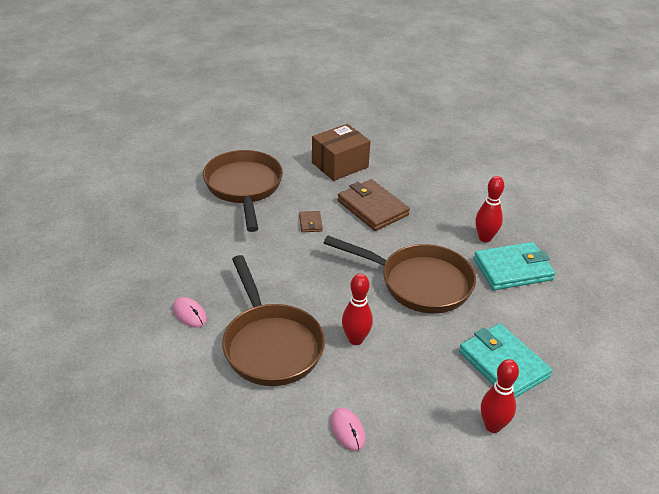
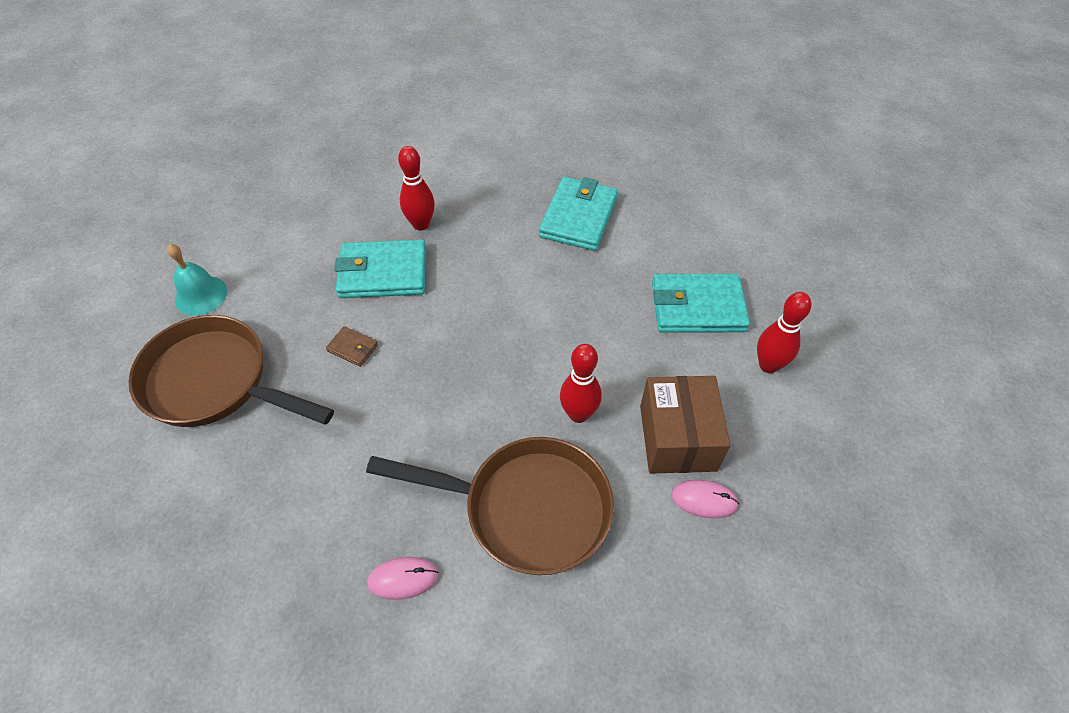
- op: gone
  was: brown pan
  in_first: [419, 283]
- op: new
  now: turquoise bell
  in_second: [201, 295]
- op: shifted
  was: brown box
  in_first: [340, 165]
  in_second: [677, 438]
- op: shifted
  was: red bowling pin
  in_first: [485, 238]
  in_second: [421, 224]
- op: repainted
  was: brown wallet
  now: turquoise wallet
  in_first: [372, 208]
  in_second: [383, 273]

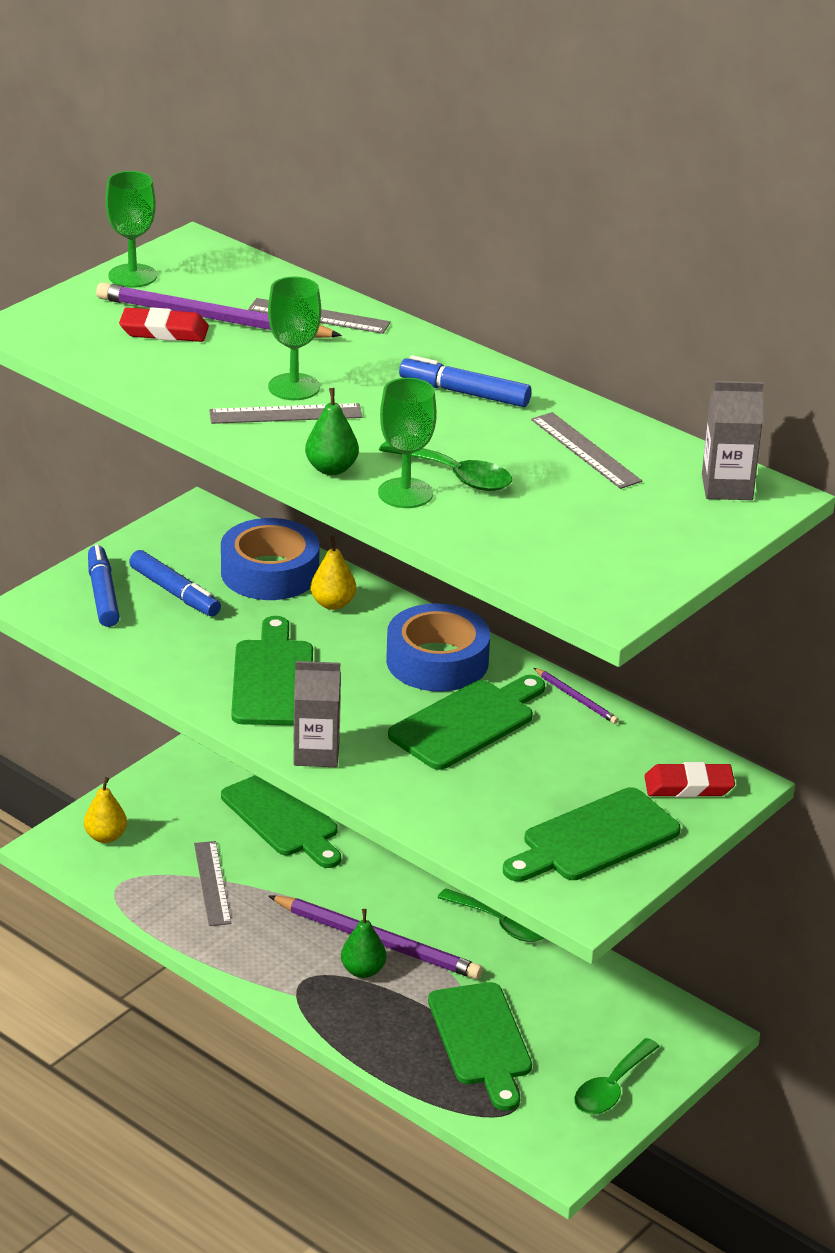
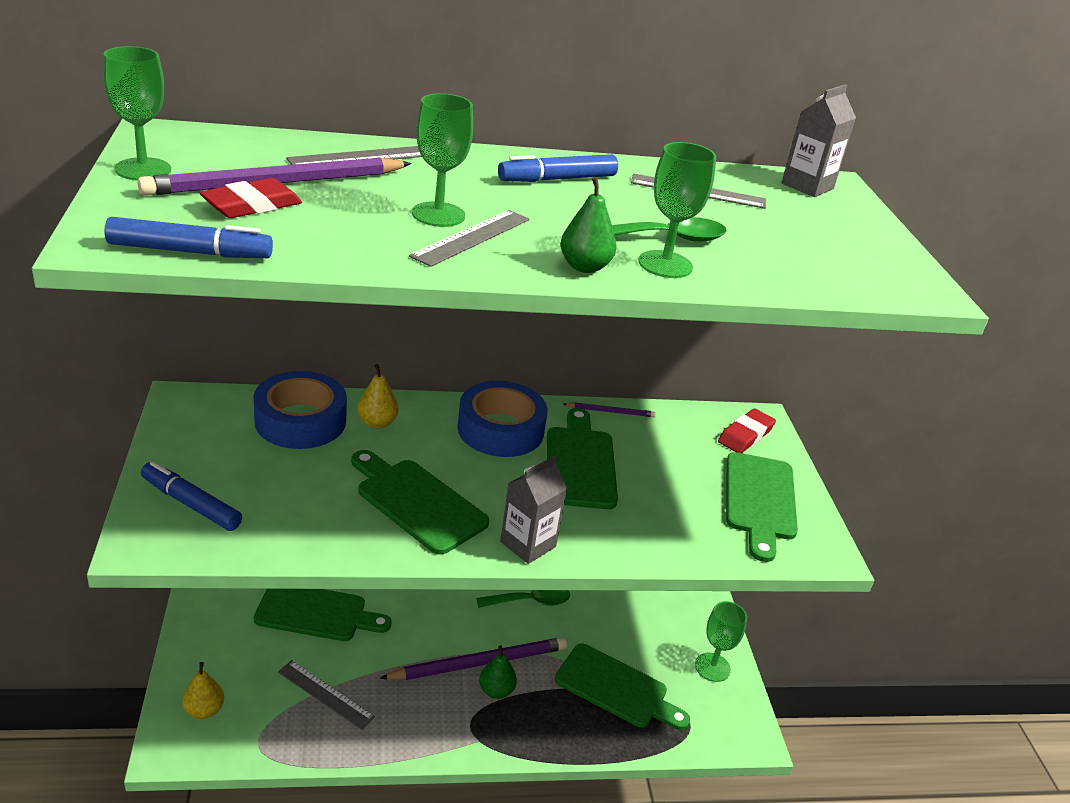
- op: shifted
  was: blue marker
  in_first: [175, 592]
  in_second: [190, 252]
- op: swapped
  was: green spoon
  now: green goblet
  in_first: [611, 1087]
  in_second: [712, 667]

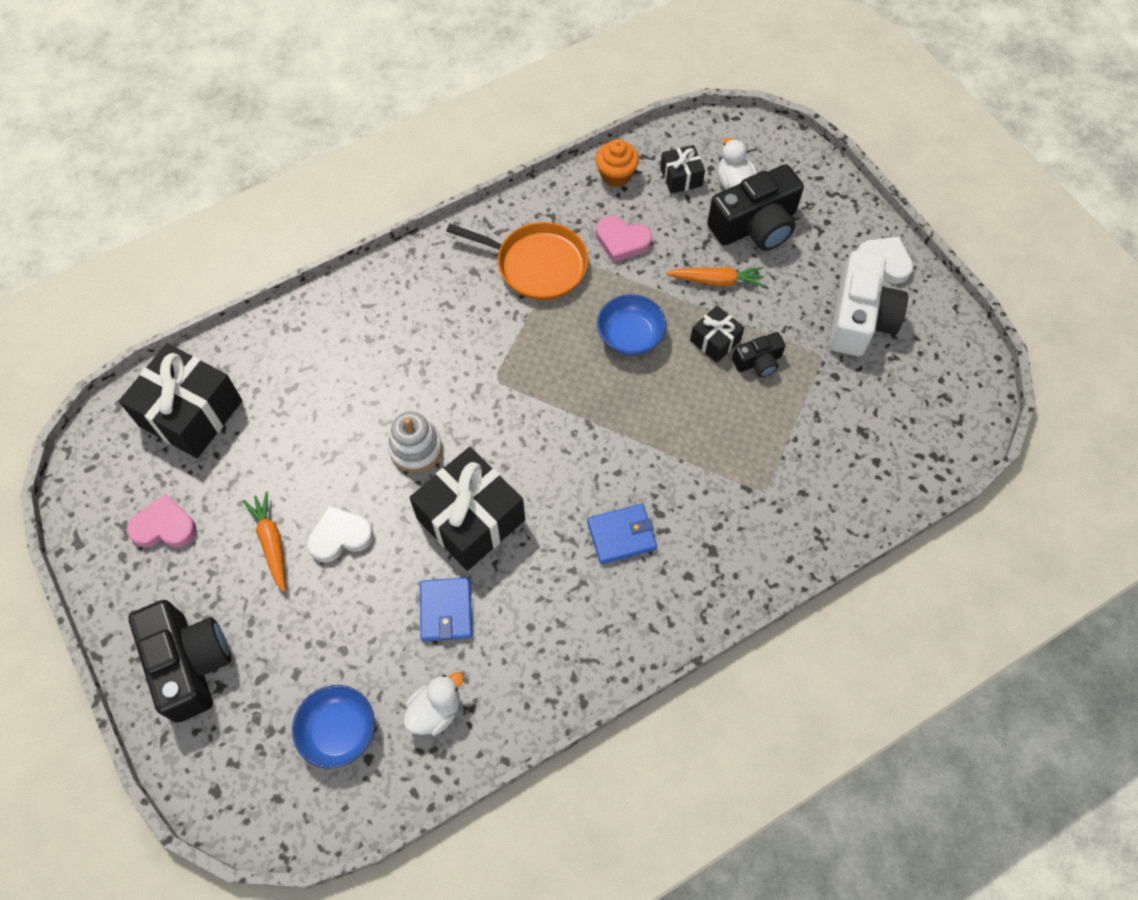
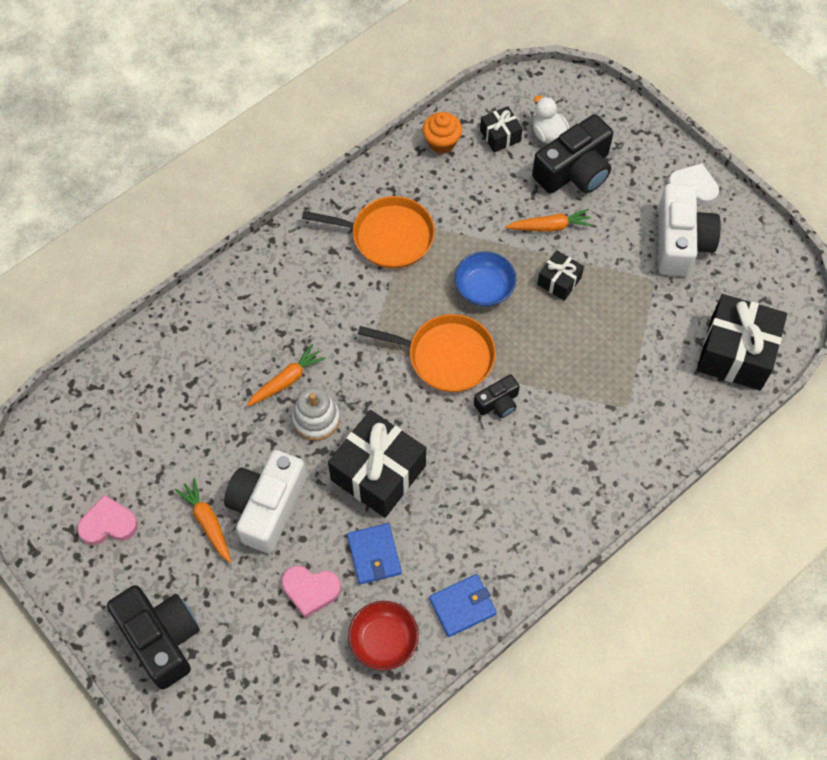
- op: gone
  was: blue bowl
  in_first: [338, 731]
- op: new
  now: orange carrot
  in_second: [286, 380]
- op: new
  now: orange pan
  in_second: [446, 356]
- op: shifted
  was: black gift
  in_first: [191, 413]
  in_second: [735, 353]
- op: shifted
  was: blue wallet
  in_first: [621, 535]
  in_second: [462, 606]
- op: shifted
  was: pink heart
  in_first: [622, 241]
  in_second: [310, 590]
- op: shifted
  was: black camera
  in_first: [758, 362]
  in_second: [498, 403]
- op: swapped
  was: white heart
  now: white camera
  in_first: [340, 536]
  in_second: [267, 506]
- op: swapped
  was: white duck
  now: red bowl
  in_first: [435, 710]
  in_second: [383, 640]

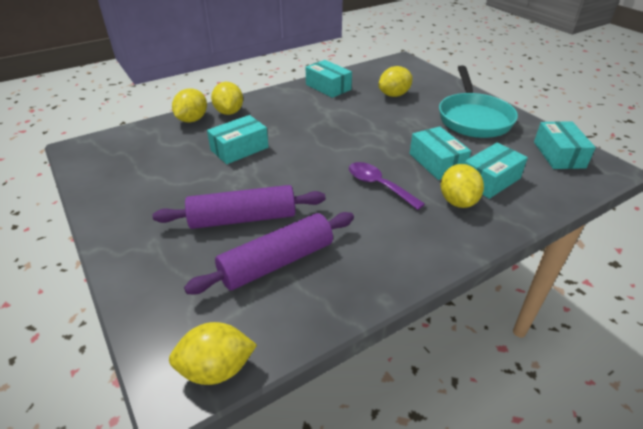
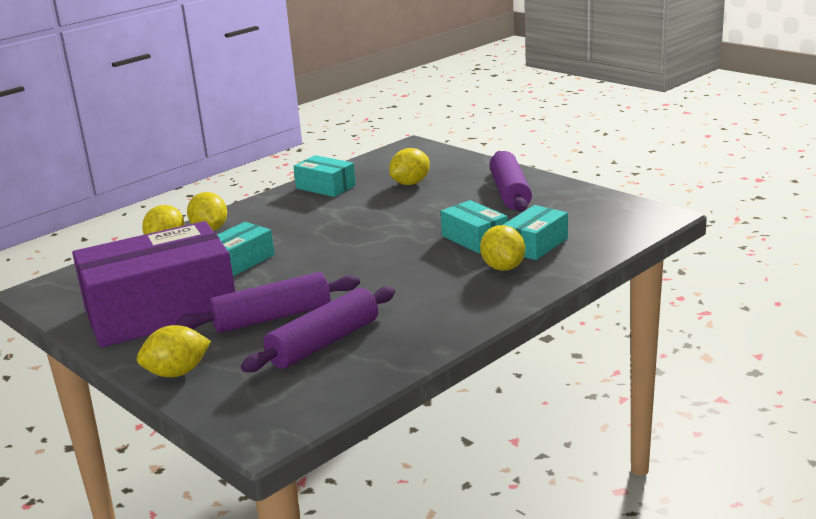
- op: gone
  was: purple spoon
  in_first: [379, 185]
- op: gone
  was: turquoise box
  in_first: [559, 155]
- op: new
  now: purple box
  in_second: [161, 311]
- op: shifted
  was: yellow lemon
  in_first: [216, 369]
  in_second: [177, 373]
- op: swapped
  was: turquoise pan
  now: purple rolling pin
  in_first: [473, 118]
  in_second: [510, 192]

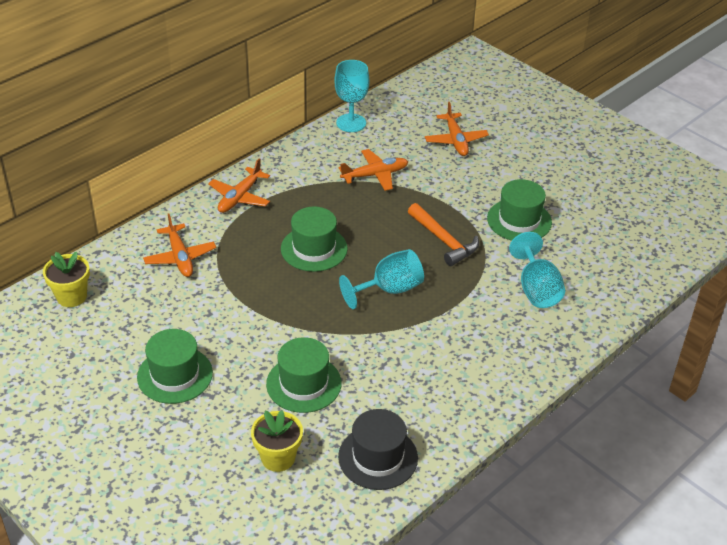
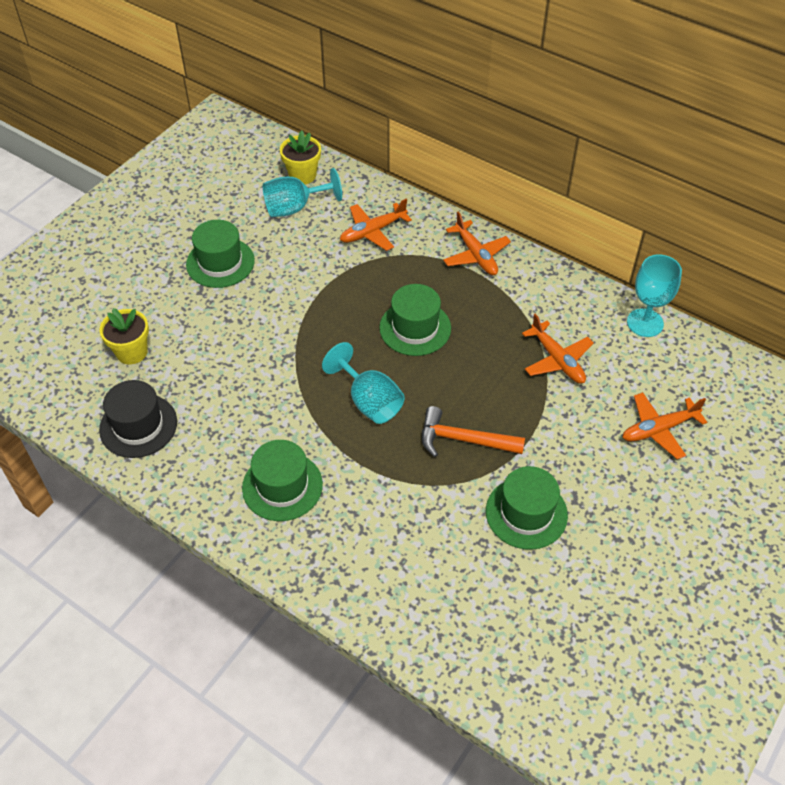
- op: shifted
  was: green hat
  in_first: [304, 384]
  in_second: [282, 486]
- op: shifted
  was: turquoise goblet
  in_first: [536, 289]
  in_second: [295, 208]
- op: rotated
  was: orange plane
  in_first: [240, 197]
  in_second: [476, 255]
  clockwise: -135
- op: rotated
  was: orange hammer
  in_first: [443, 240]
  in_second: [464, 440]
  clockwise: 60

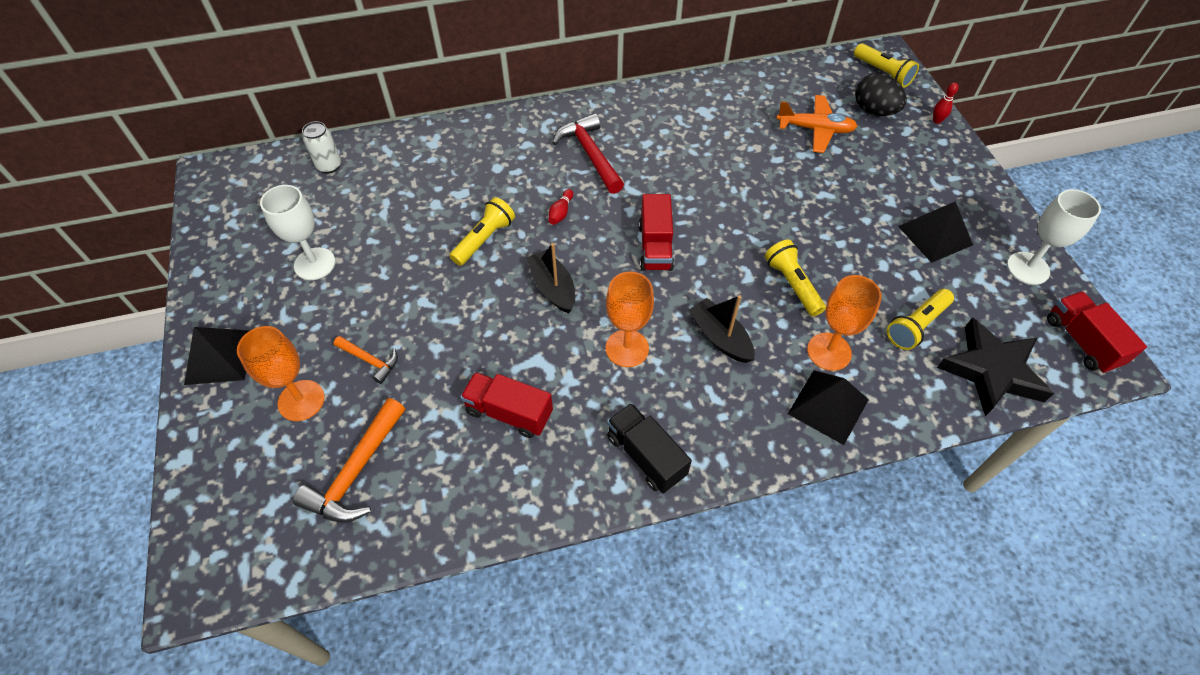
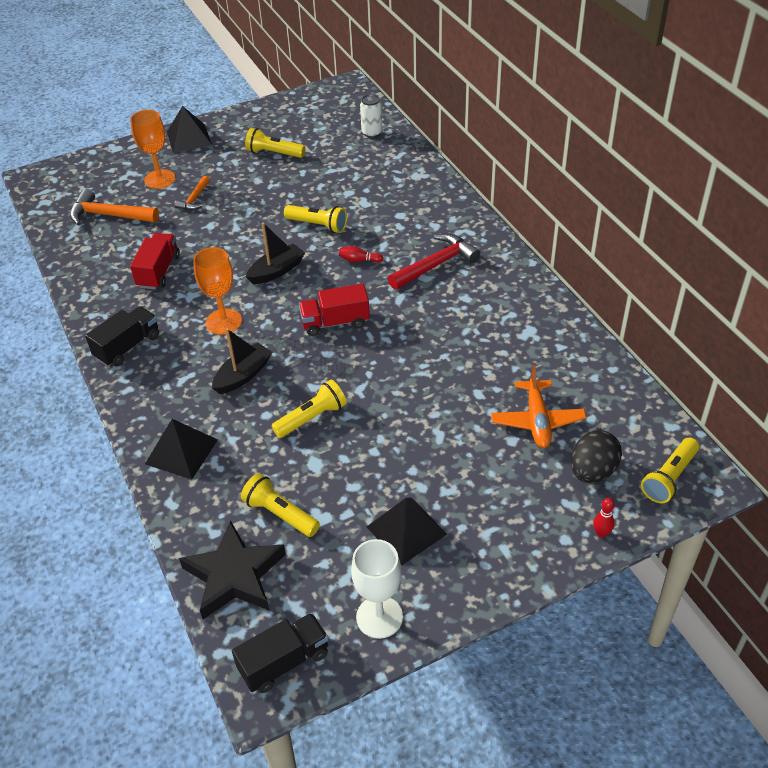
- op: gone
  was: orange goblet
  in_first: [829, 351]
- op: swapped
  was: white goblet
  now: yellow flashlight
  in_first: [315, 264]
  in_second: [274, 153]
- op: repainted
  was: red truck
  now: black truck
  in_first: [1081, 341]
  in_second: [284, 662]

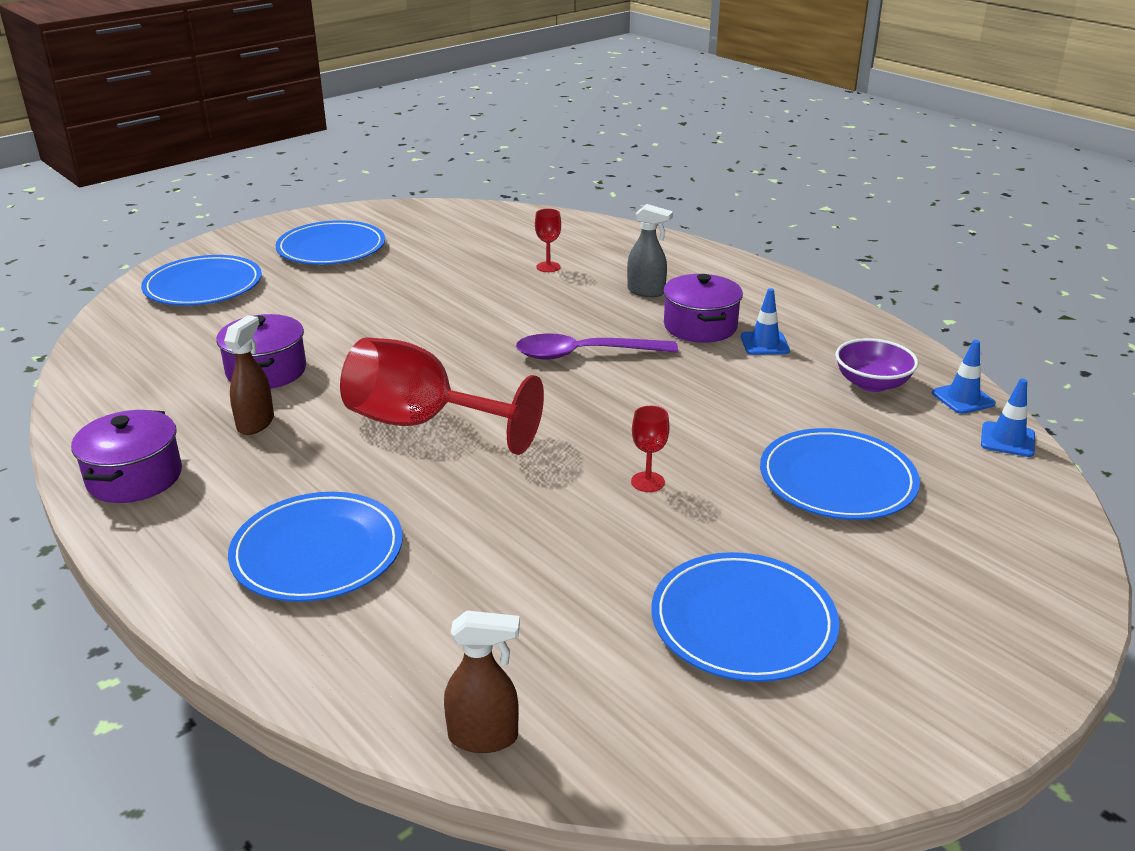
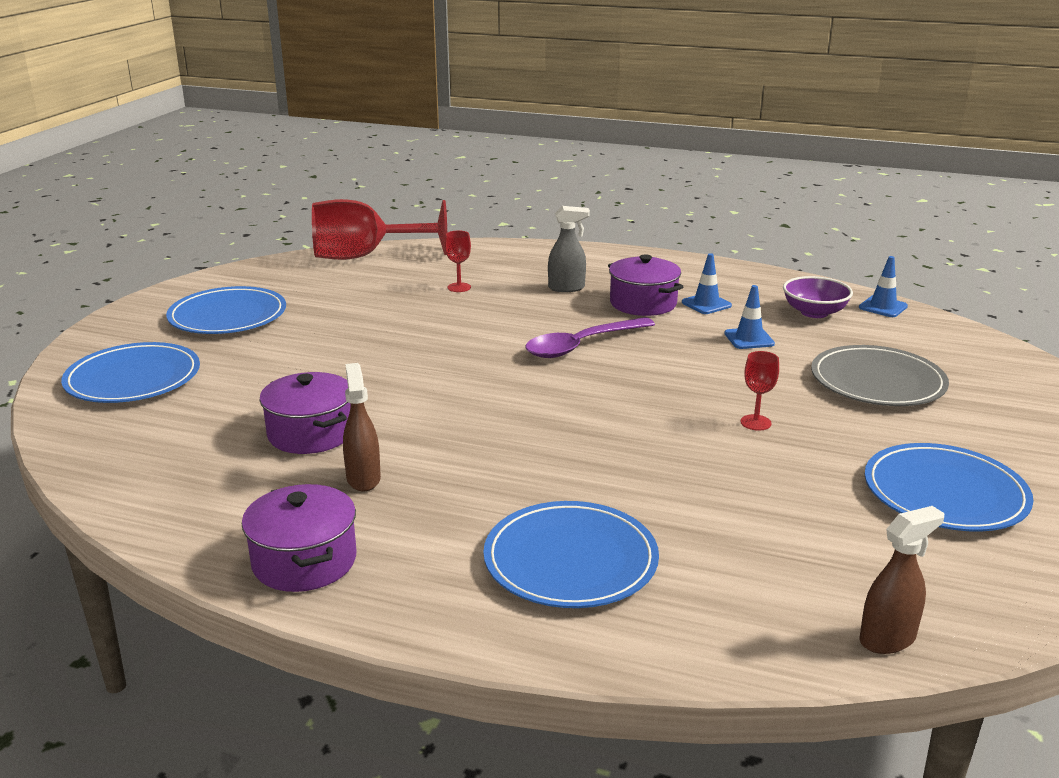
- op: shifted
  was: red goblet
  in_first: [422, 423]
  in_second: [364, 256]
- op: shifted
  was: blue traffic cone
  in_first: [1007, 440]
  in_second: [749, 339]
- op: repainted
  was: blue plate
  now: grey plate
  in_first: [837, 480]
  in_second: [877, 381]

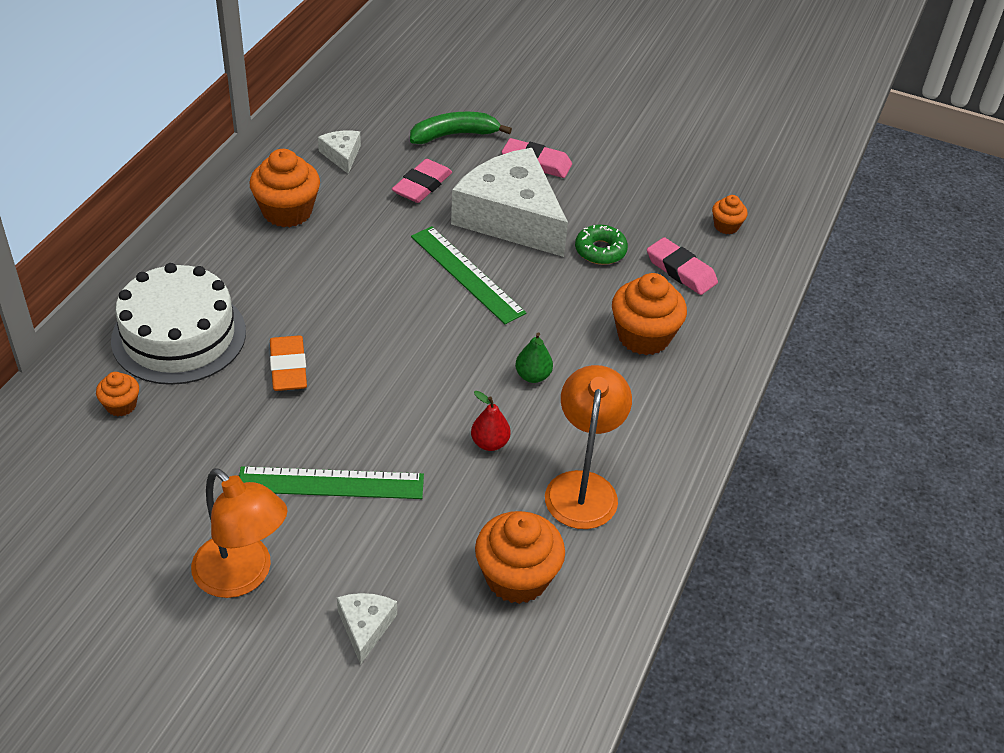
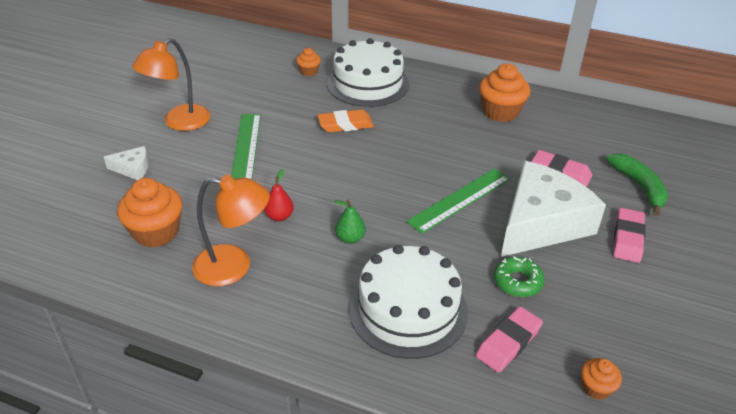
- op: gone
  was: white cheese
  in_first: [342, 155]
- op: swapped
  was: orange cupcake
  now: white cake
  in_first: [643, 336]
  in_second: [408, 309]

